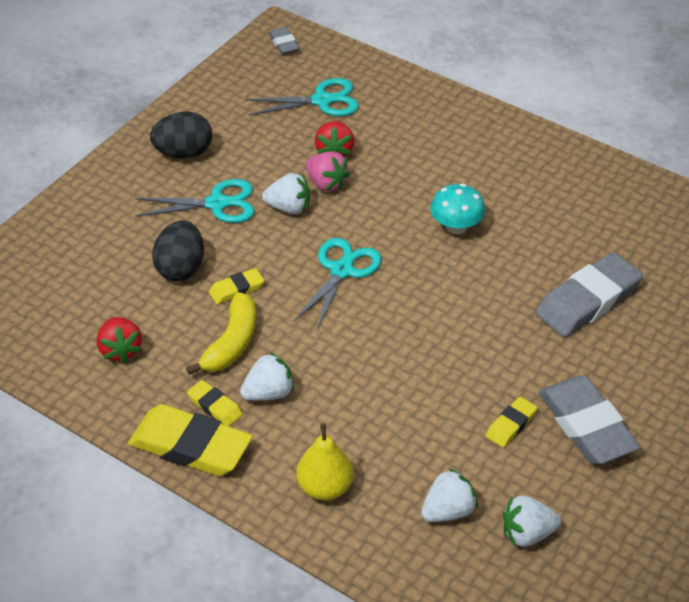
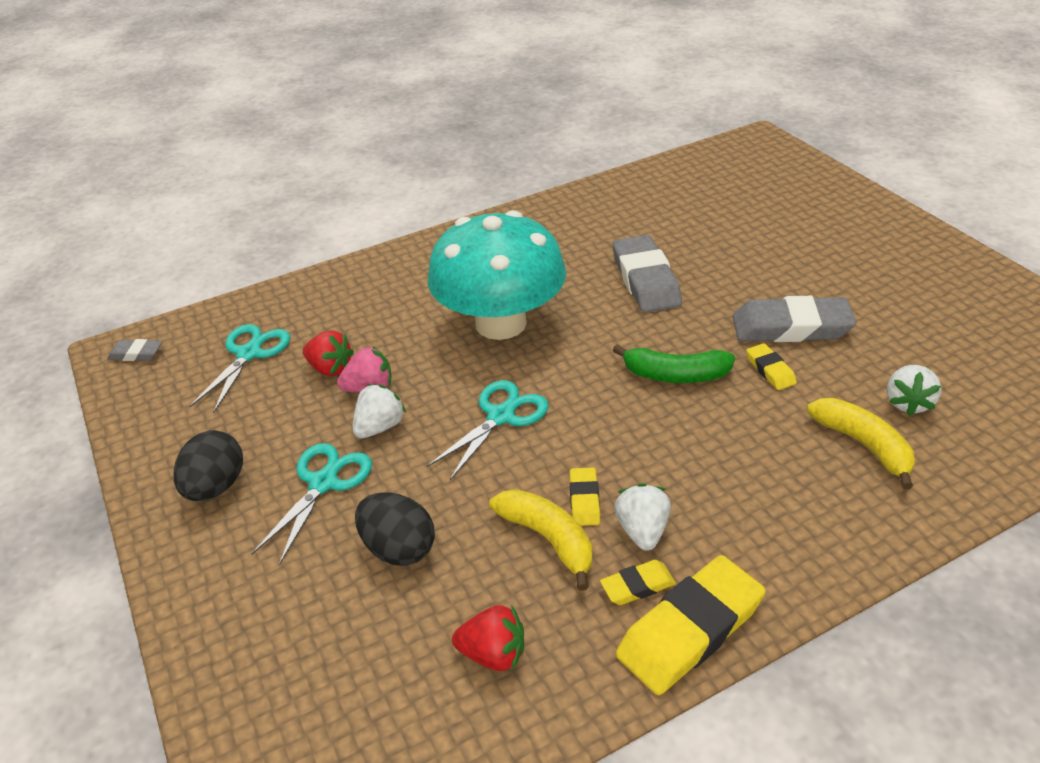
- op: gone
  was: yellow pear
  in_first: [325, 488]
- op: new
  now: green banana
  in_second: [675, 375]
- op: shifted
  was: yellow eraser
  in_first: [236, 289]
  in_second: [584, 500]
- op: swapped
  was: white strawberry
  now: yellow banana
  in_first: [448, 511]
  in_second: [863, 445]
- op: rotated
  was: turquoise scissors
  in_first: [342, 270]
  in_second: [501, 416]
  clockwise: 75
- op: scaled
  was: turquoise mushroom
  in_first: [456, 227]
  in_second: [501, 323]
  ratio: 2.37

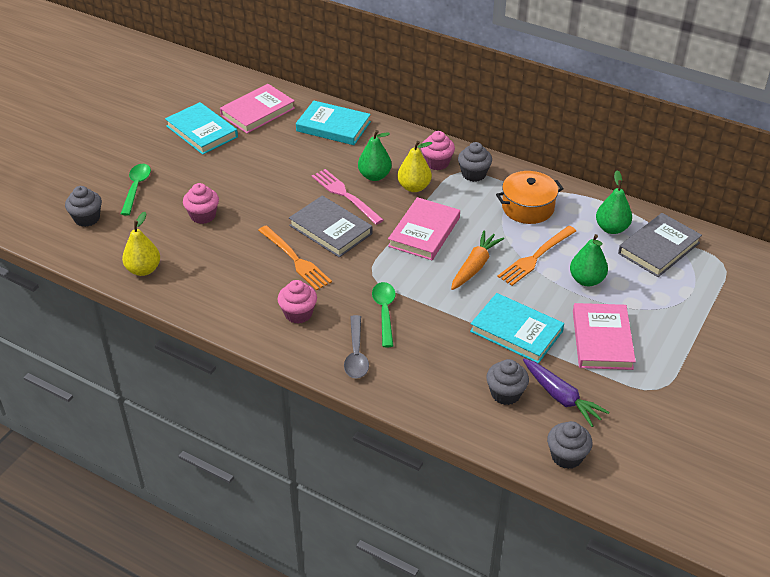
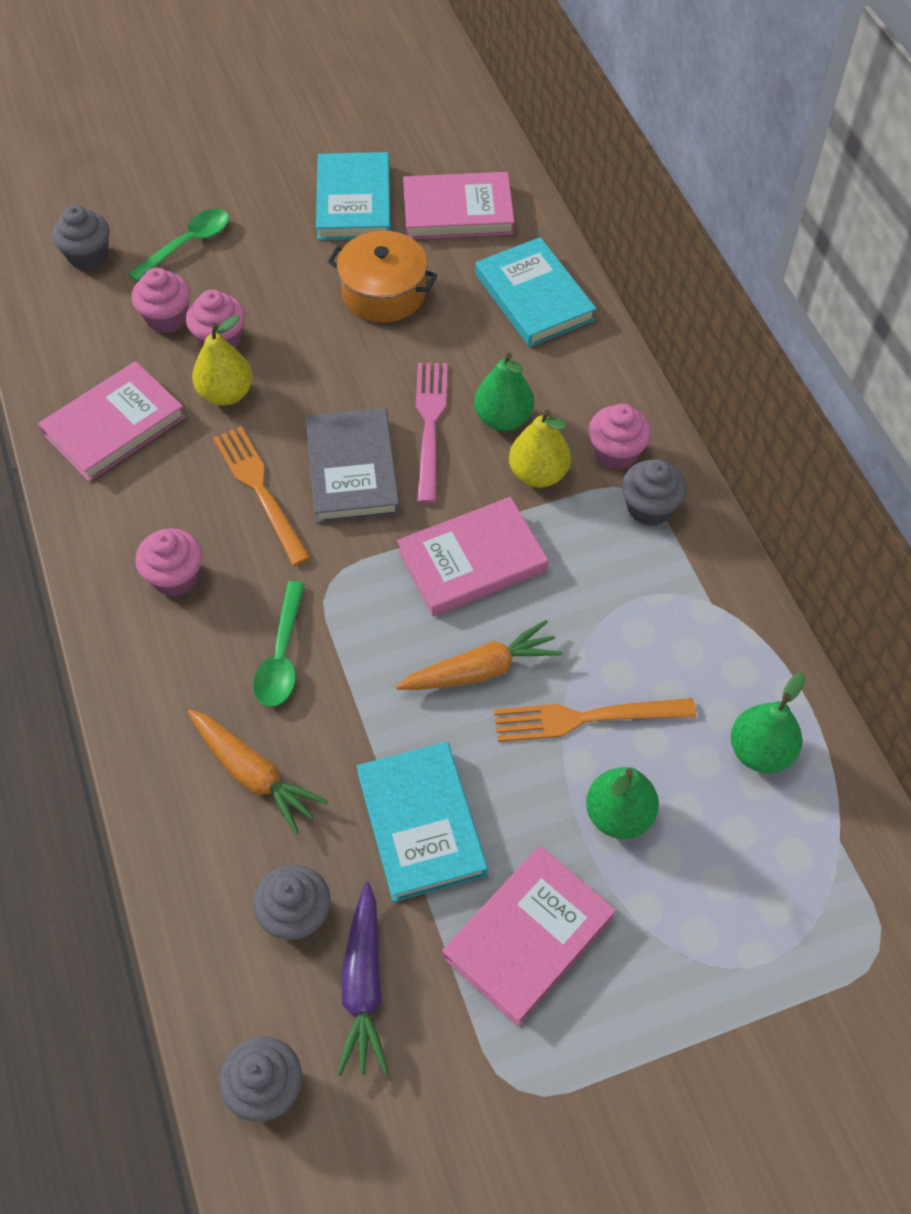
- op: gone
  was: grey spoon
  in_first: [356, 354]
- op: gone
  was: grey book
  in_first: [659, 248]
- op: new
  now: pink book
  in_second: [114, 426]
- op: new
  now: pink cupcake
  in_second: [167, 318]
- op: new
  now: orange carrot
  in_second: [253, 774]
- op: shifted
  was: yellow pear
  in_first: [143, 269]
  in_second: [226, 394]
- op: shifted
  was: orange pot
  in_first: [528, 207]
  in_second: [383, 292]
- op: rotated
  was: orange fork
  in_first: [296, 260]
  in_second: [259, 489]
  clockwise: 150
- op: rotated
  was: green spoon
  in_first: [384, 312]
  in_second: [282, 655]
  clockwise: 150

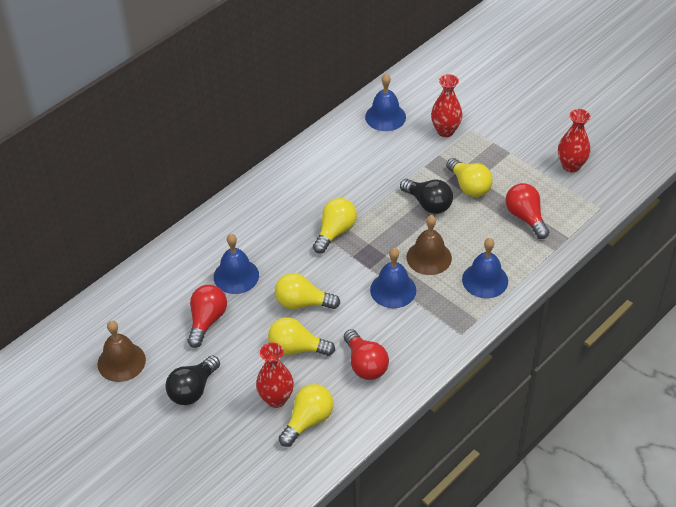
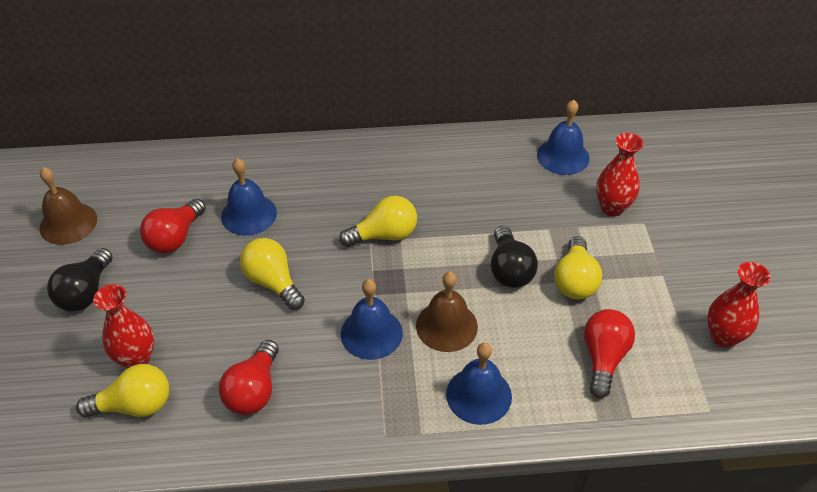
- op: gone
  was: yellow light bulb
  in_first: [297, 348]
- op: rotated
  was: black light bulb
  in_first: [193, 389]
  in_second: [85, 292]
  clockwise: -60
- op: rotated
  was: red light bulb
  in_first: [207, 321]
  in_second: [175, 238]
  clockwise: 150

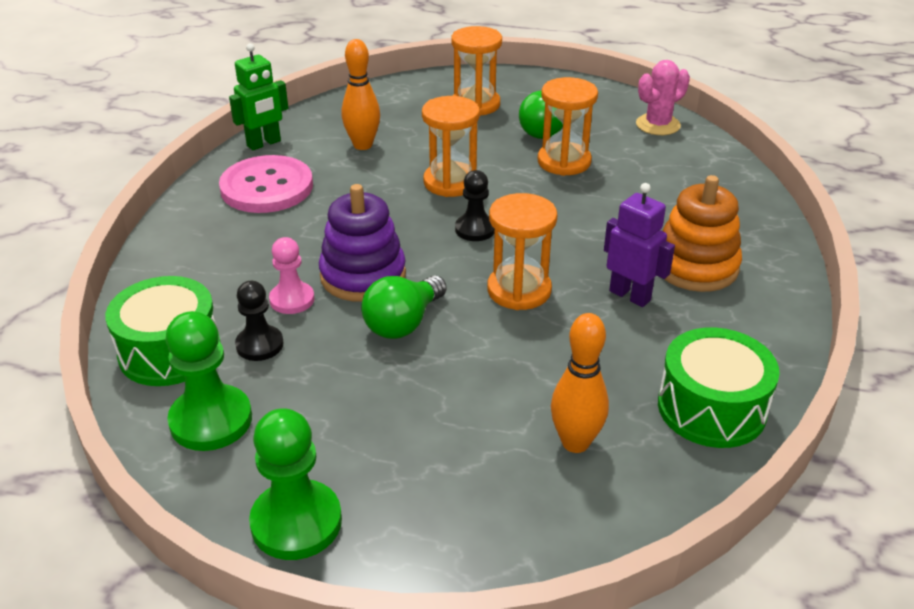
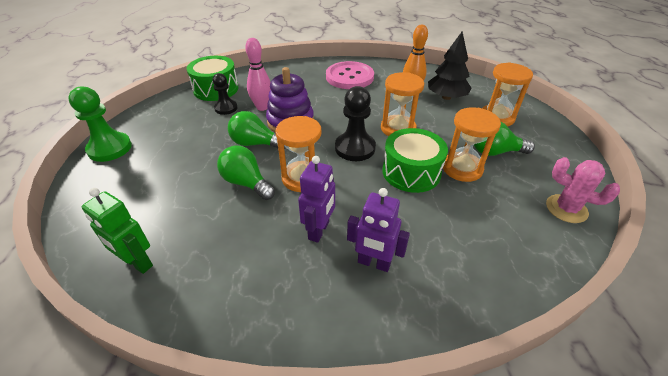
- op: gone
  was: green pawn
  in_first: [211, 420]
- op: gone
  was: orange bowling pin
  in_first: [575, 442]
- op: new
  now: green light bulb
  in_second: [246, 183]
- op: new
  now: black tree
  in_second: [446, 97]
- op: shifted
  was: green robot
  in_first: [264, 143]
  in_second: [137, 263]
- op: shifted
  was: green drum
  in_first: [711, 408]
  in_second: [411, 172]
- op: swapped
  was: pink pawn
  now: pink bowling pin
  in_first: [292, 300]
  in_second: [262, 107]
- op: swapped
  was: orange stacking toy
  now: purple robot
  in_first: [695, 266]
  in_second: [374, 263]
- op: scaled
  was: black pawn
  in_first: [475, 229]
  in_second: [355, 148]
  ratio: 1.58

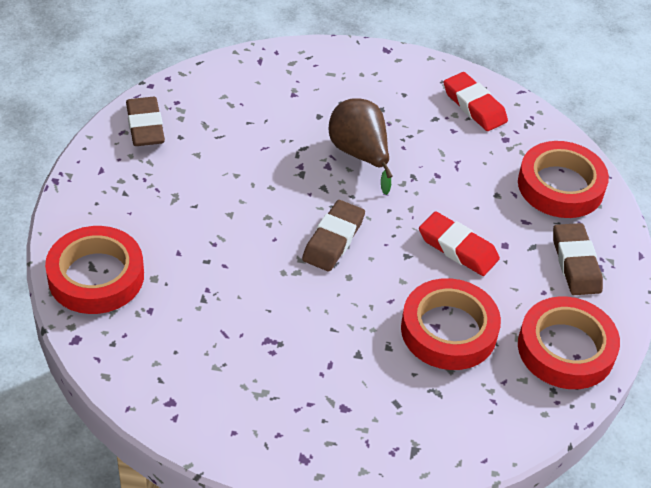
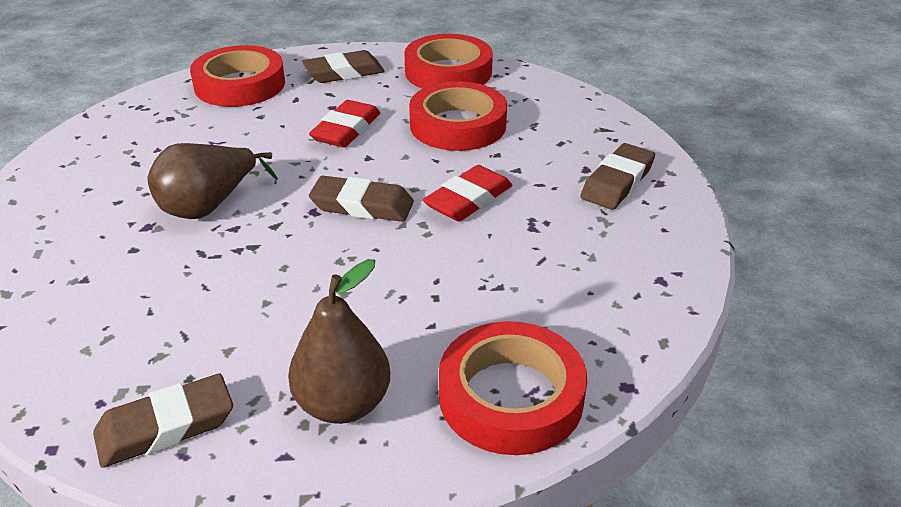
- op: new
  now: brown pear
  in_second: [343, 404]
- op: new
  now: brown eraser
  in_second: [617, 182]
- op: shifted
  was: red eraser
  in_first: [474, 106]
  in_second: [468, 199]

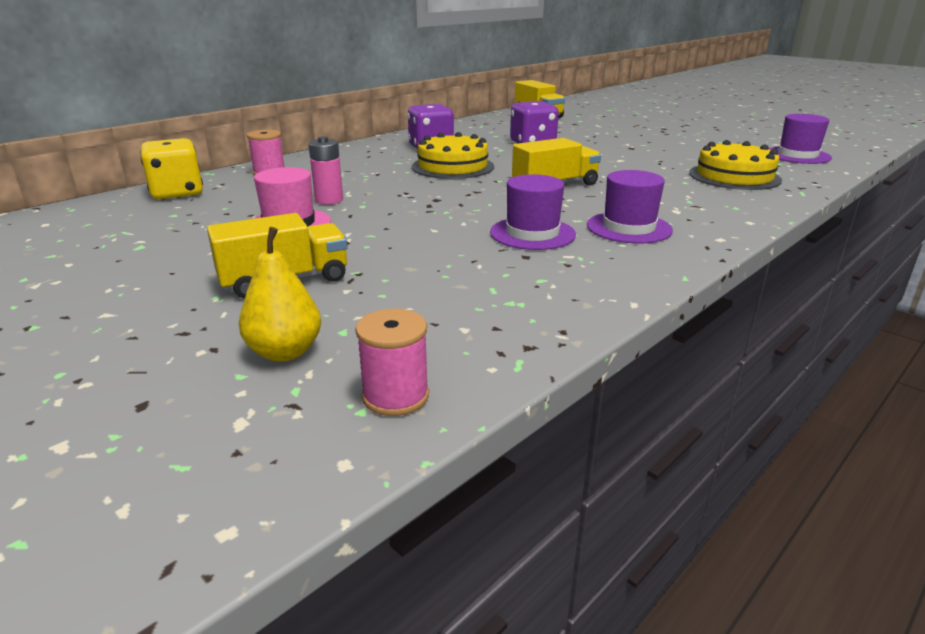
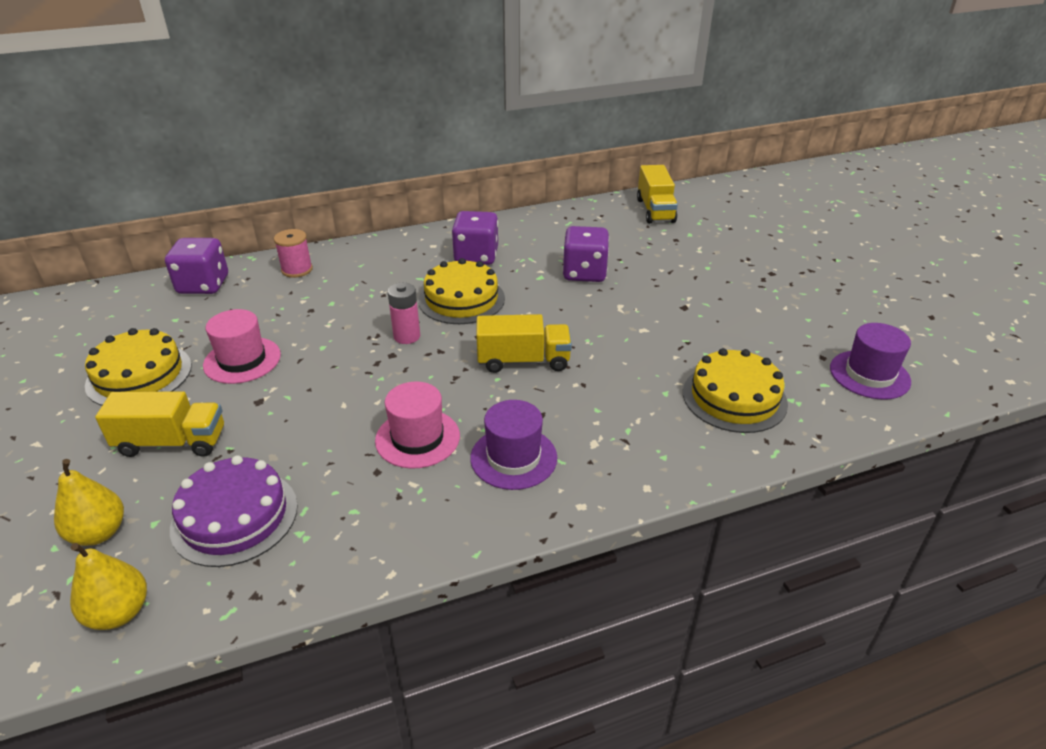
- op: new
  now: yellow cake
  in_second: [139, 375]
- op: new
  now: purple cake
  in_second: [235, 516]
- op: shifted
  was: pink battery
  in_first: [329, 200]
  in_second: [407, 336]
- op: swapped
  was: pink spool
  now: yellow pear
  in_first: [395, 396]
  in_second: [119, 613]
- op: repainted
  was: yellow dice
  now: purple dice
  in_first: [177, 193]
  in_second: [203, 285]
- op: repainted
  was: purple hat
  now: pink hat
  in_first: [532, 233]
  in_second: [417, 438]

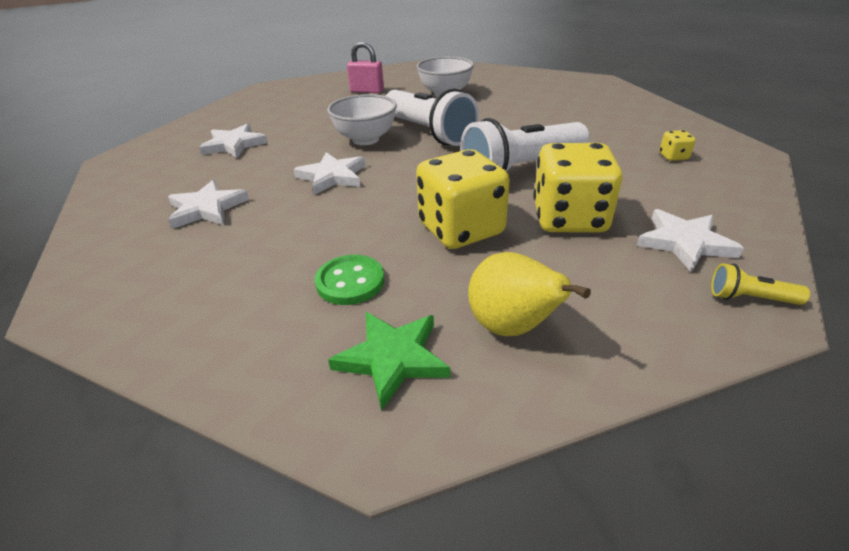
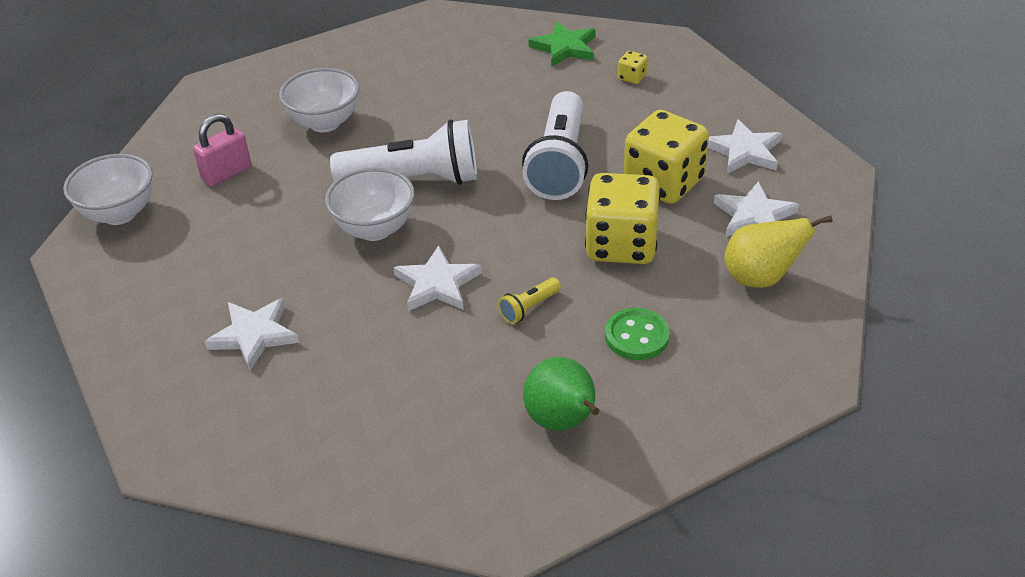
- op: new
  now: white bowl
  in_second: [119, 214]
- op: new
  now: green pear
  in_second: [563, 422]
- op: shifted
  was: white star
  in_first: [207, 208]
  in_second: [754, 216]
- op: shifted
  was: green star
  in_first: [392, 358]
  in_second: [564, 47]
- op: shifted
  was: yellow flashlight
  in_first: [750, 298]
  in_second: [529, 308]

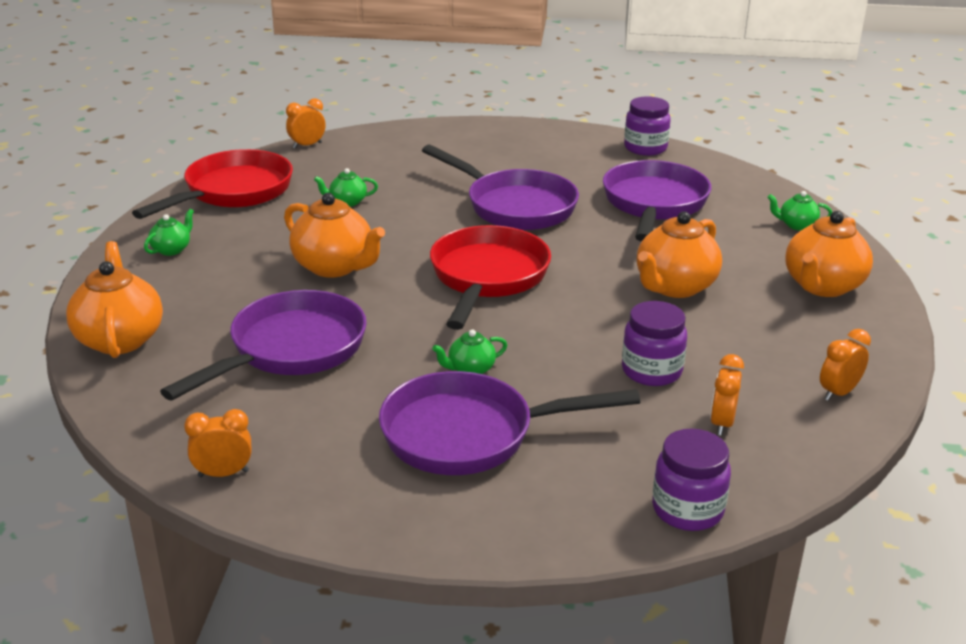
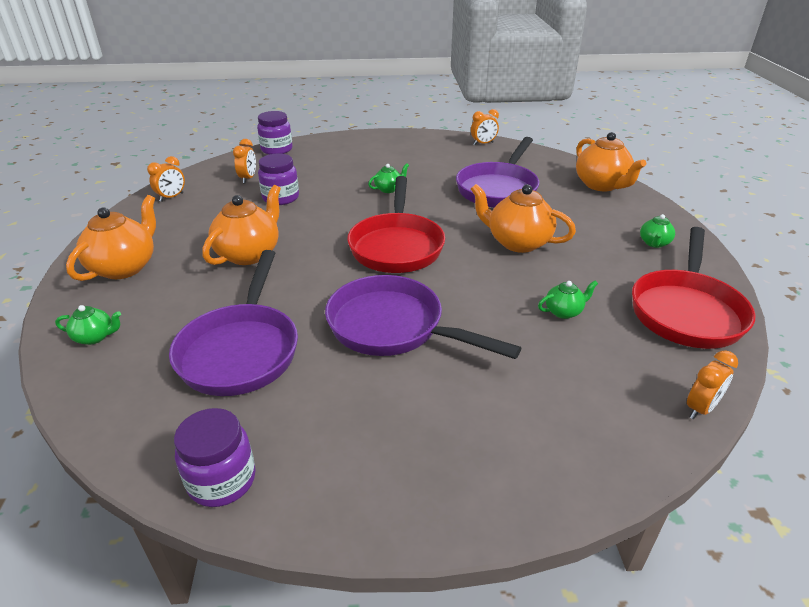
- op: gone
  was: purple pan
  in_first: [469, 434]

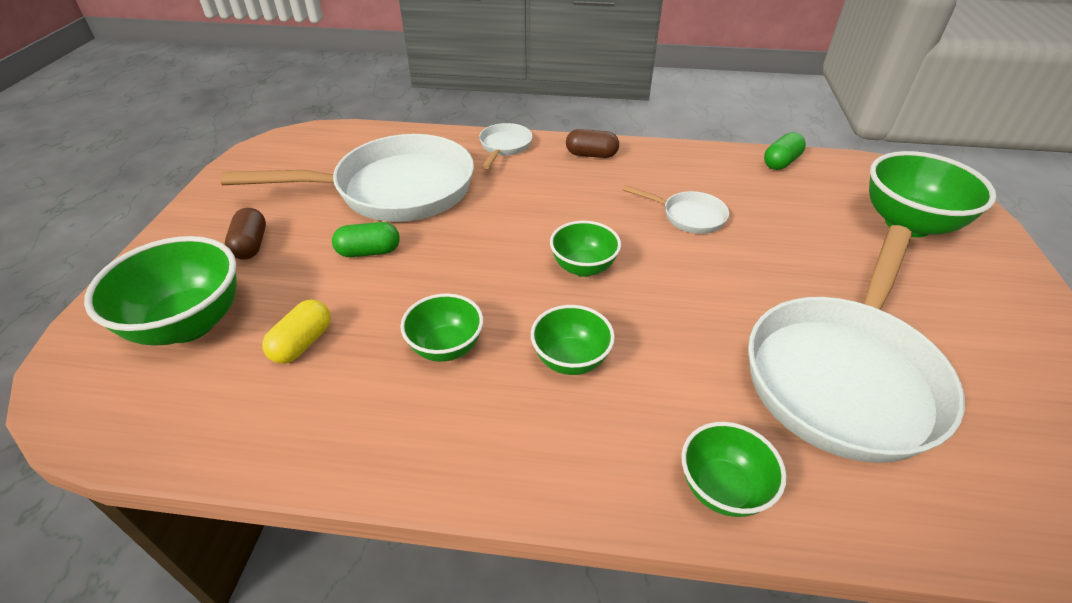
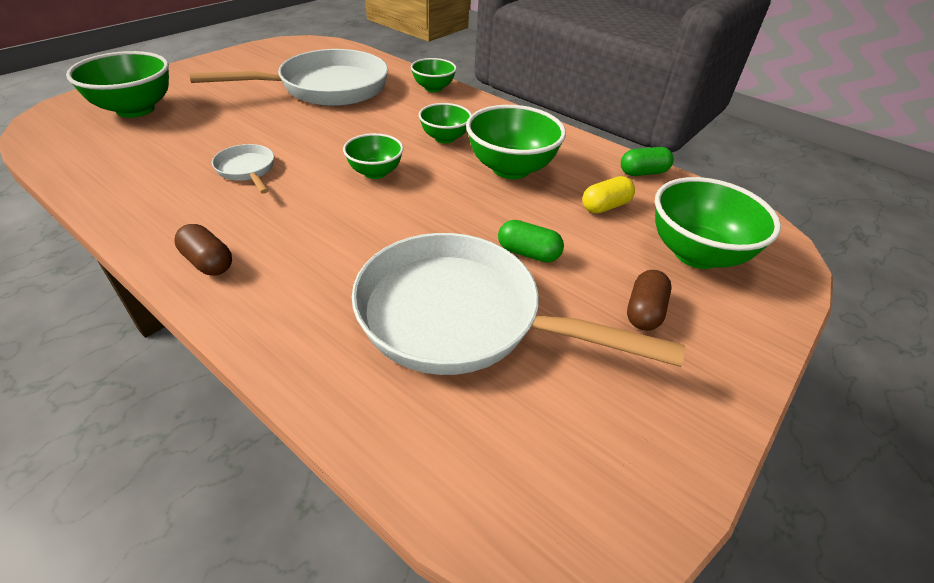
- op: gone
  was: white pan
  in_first: [504, 147]
- op: shifted
  was: green capsule
  in_first: [781, 162]
  in_second: [643, 173]
- op: scaled
  was: green bowl
  in_first: [446, 347]
  in_second: [510, 169]
  ratio: 1.69

